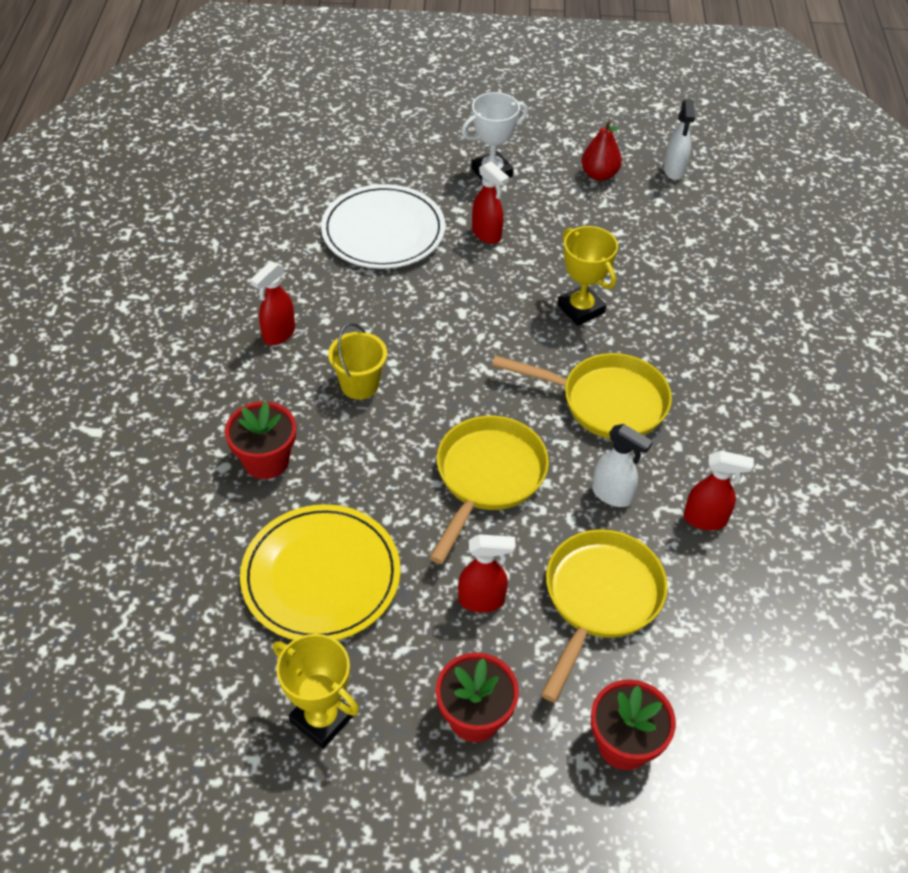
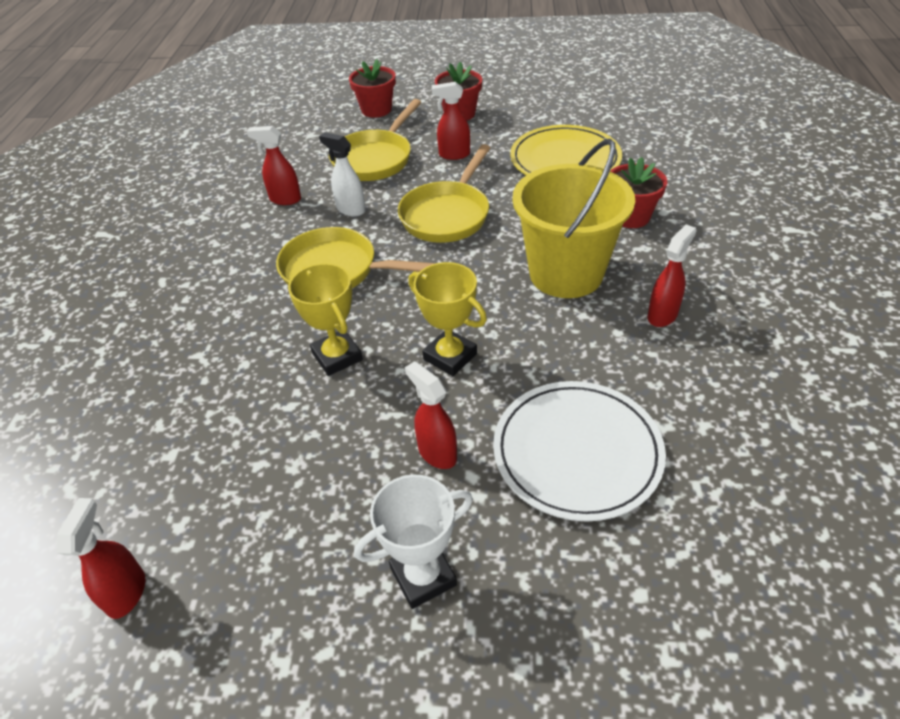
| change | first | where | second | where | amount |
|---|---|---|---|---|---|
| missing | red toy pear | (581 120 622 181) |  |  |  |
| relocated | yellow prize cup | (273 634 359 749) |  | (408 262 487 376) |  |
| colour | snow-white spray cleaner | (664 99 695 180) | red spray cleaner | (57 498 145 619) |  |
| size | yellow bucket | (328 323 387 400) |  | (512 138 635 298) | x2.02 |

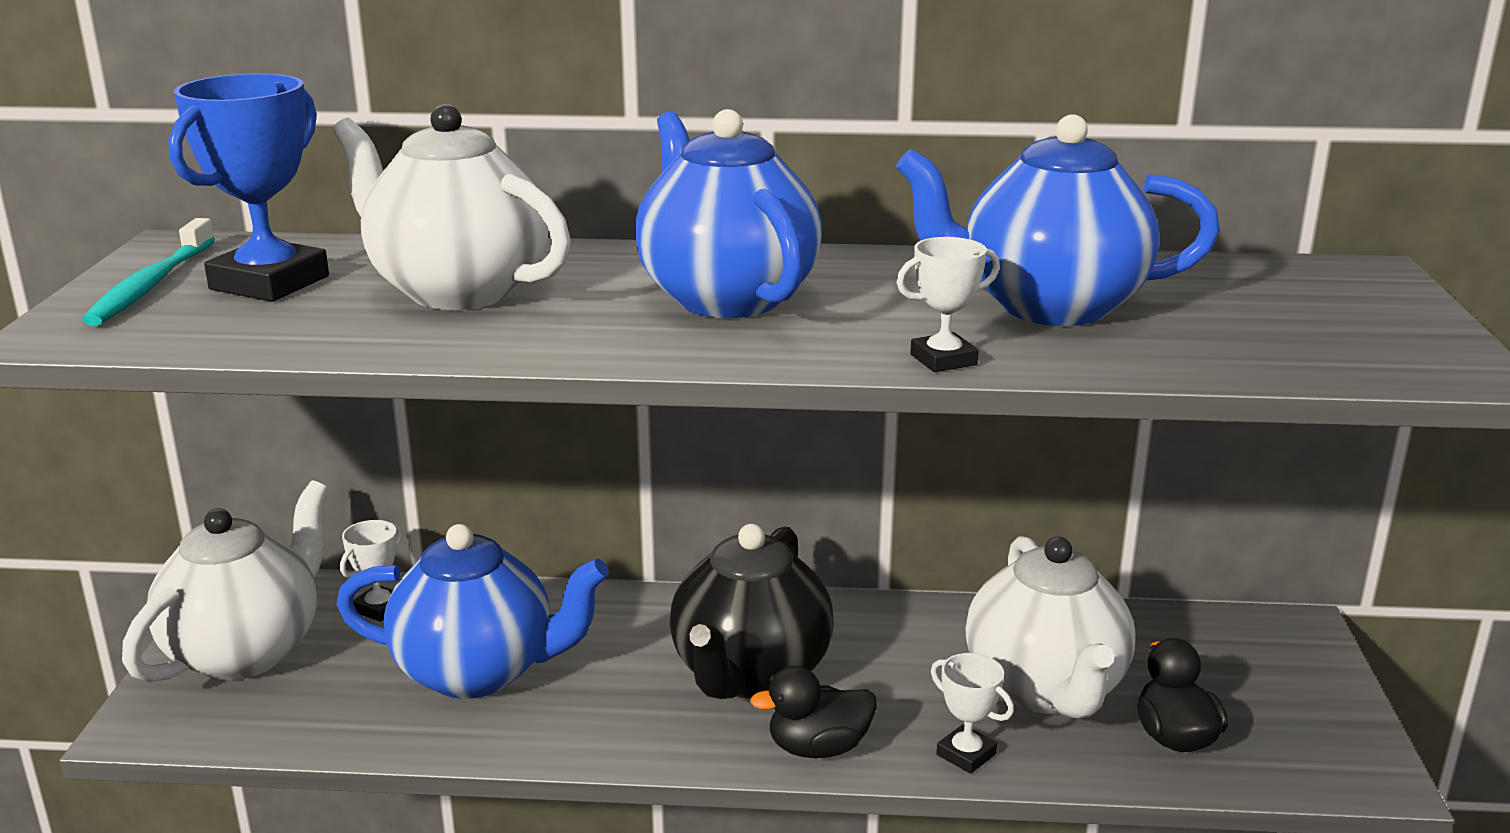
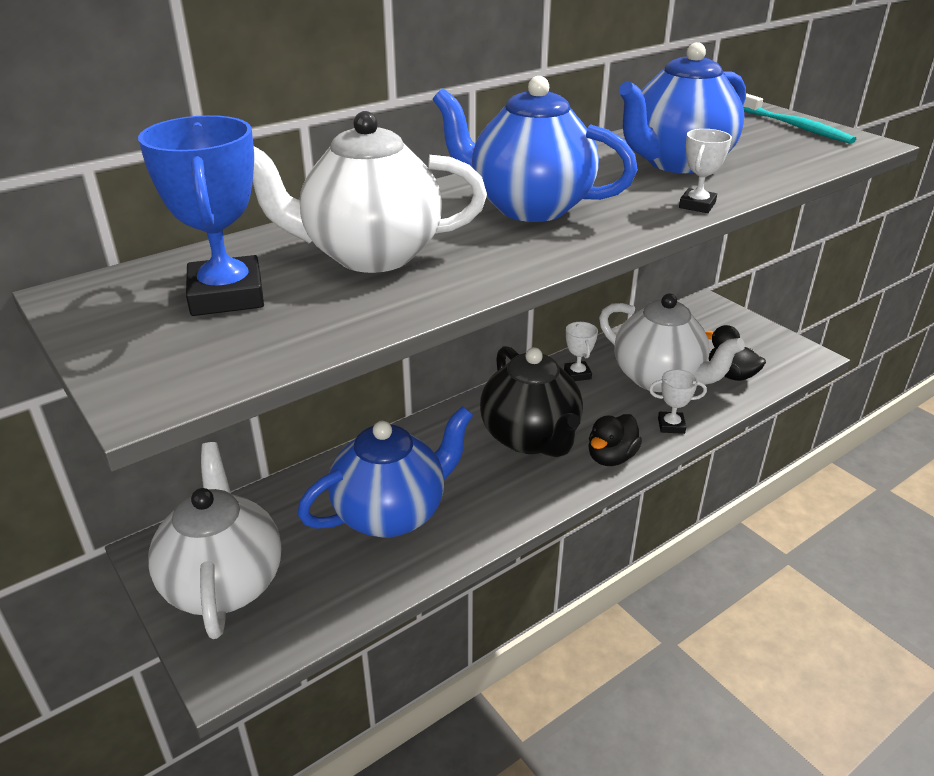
| change | first | where | second | where | amount |
|---|---|---|---|---|---|
| relocated | turquoise tooth brush | (82 218 215 326) |  | (743 94 856 144) |  |
| relocated | snow-white prize cup | (340 520 402 622) |  | (564 322 598 381) |  |

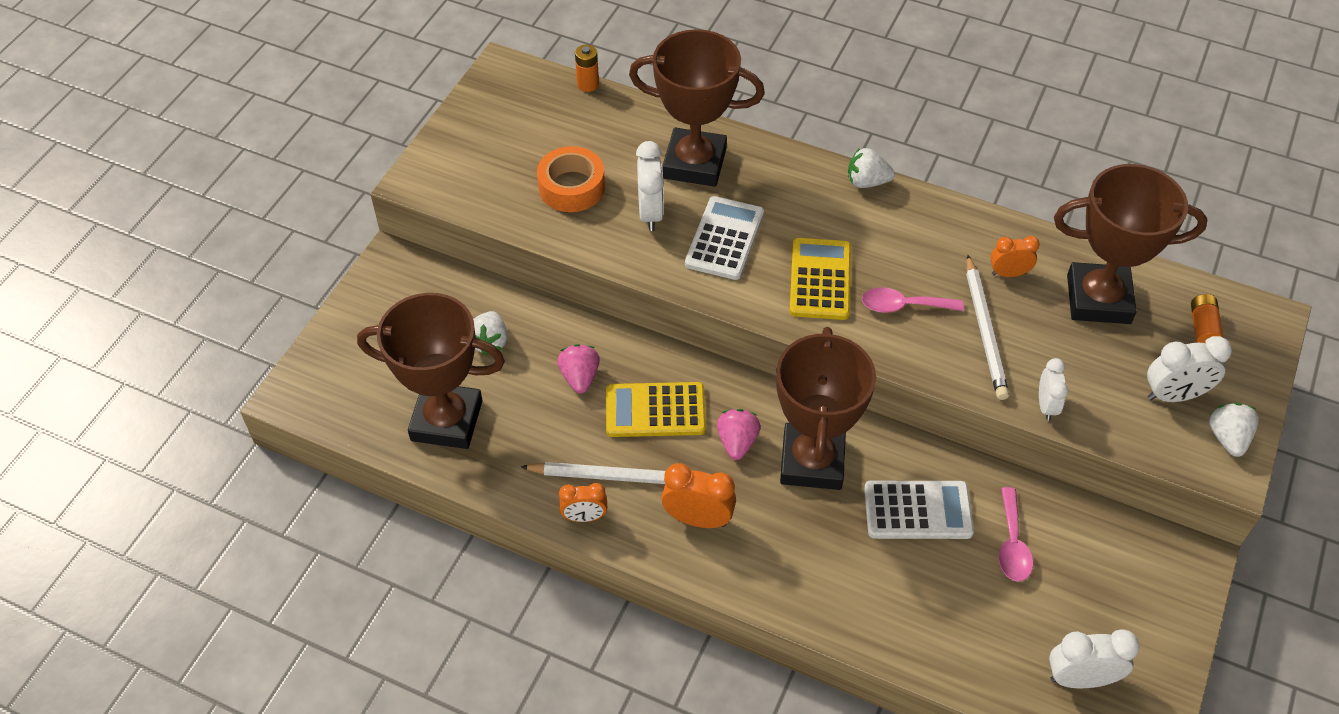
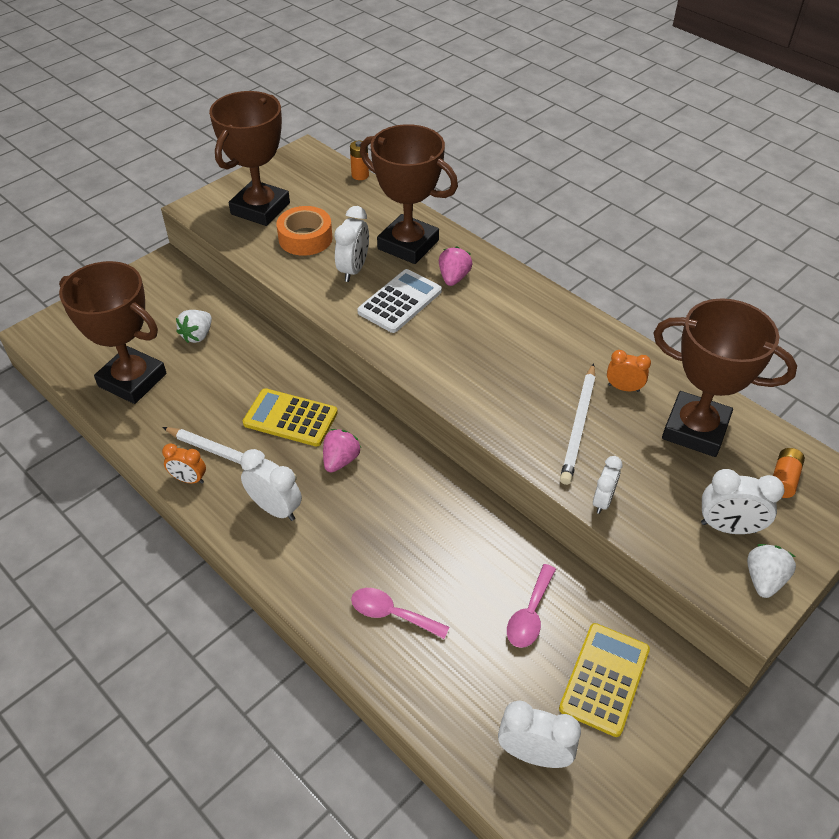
| change | first | where | second | where | amount |
|---|---|---|---|---|---|
| missing | snow-white strawberry | (848 148 895 188) |  |  |  |
| missing | snow-white pocket calculator | (864 481 974 539) |  |  |  |
| relocated | rose-pink strawberry | (557 344 600 394) |  | (439 246 473 286) |  |
| relocated | dark brown prize cup | (776 327 876 490) |  | (209 91 290 226) |  |
| relocated | yellow pocket calculator | (789 238 851 320) |  | (559 623 650 737) |  |
| relocated | rose-pink teaspoon | (862 287 964 313) |  | (351 588 449 639) |  |
| colour | orange alarm clock | (661 463 736 528) | snow-white alarm clock | (241 449 302 521) |  |

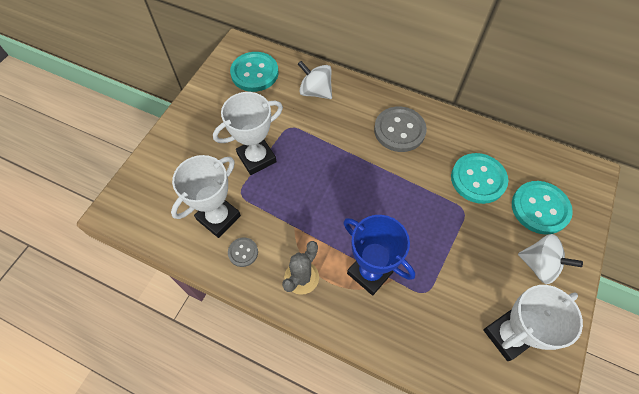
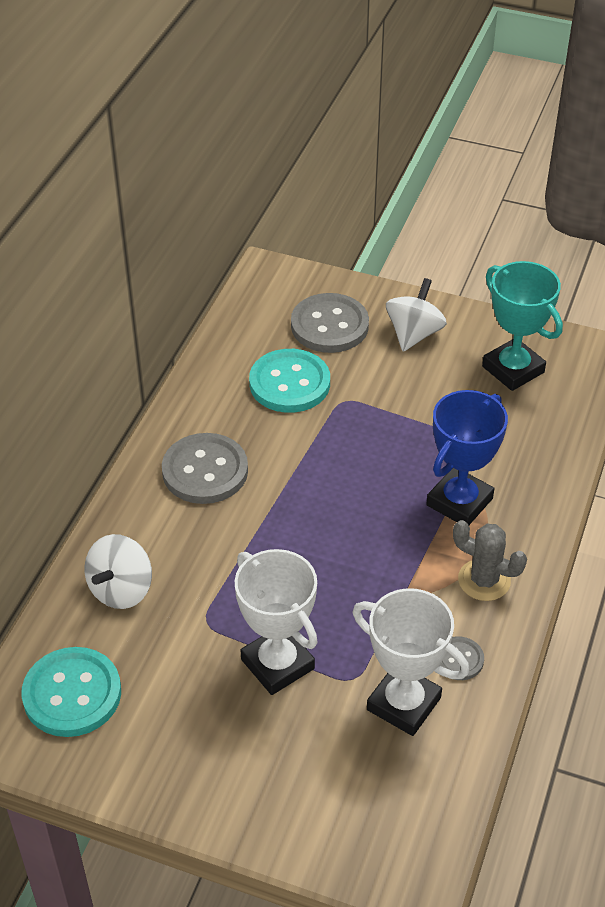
| change | first | where | second | where | amount |
|---|---|---|---|---|---|
| colour | snow-white prize cup | (483 285 583 361) | turquoise prize cup | (482 261 563 391) |  |
| colour | turquoise sewing button | (512 181 573 235) | ash-grey sewing button | (291 293 369 353) |  |

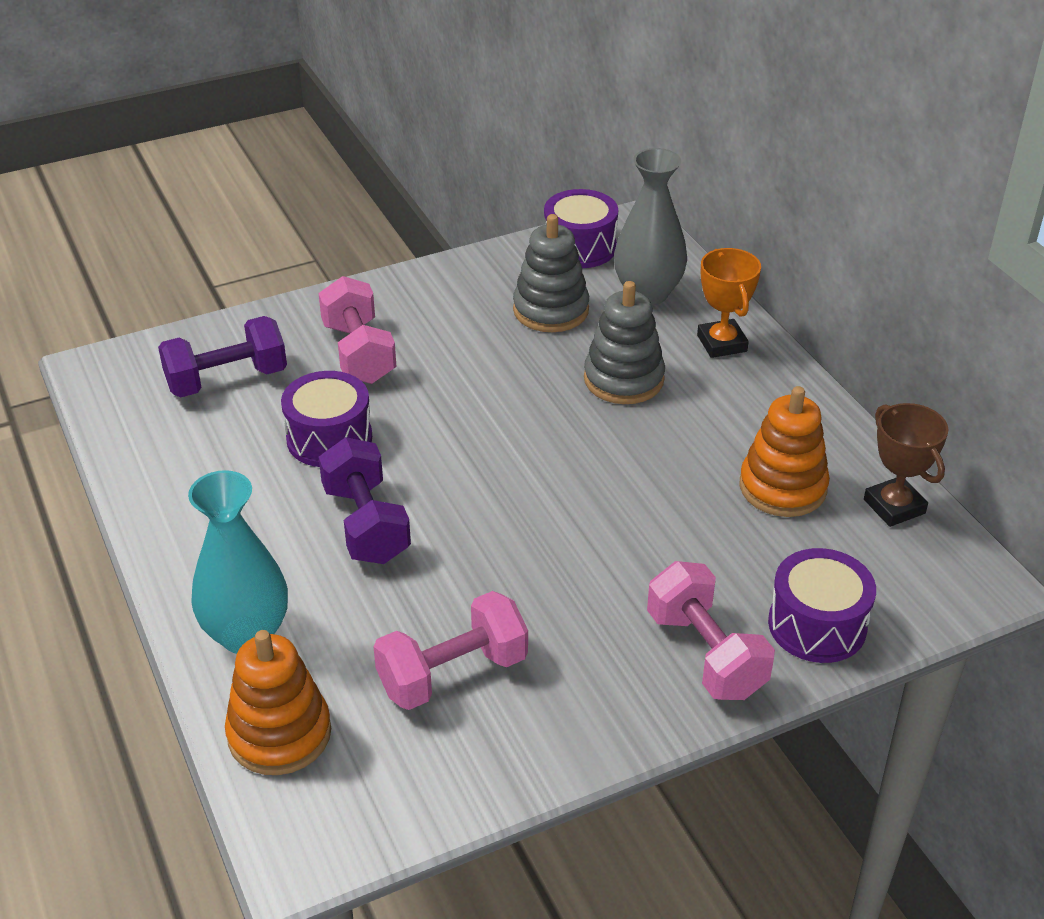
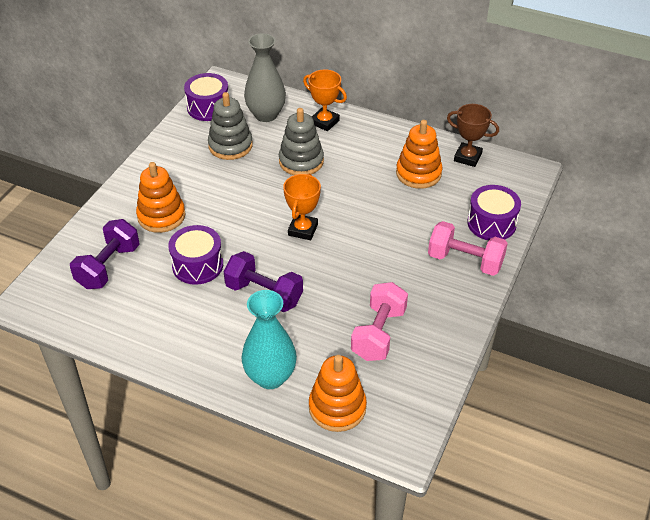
| change | first | where | second | where | amount |
|---|---|---|---|---|---|
| appeared |  |  | orange prize cup | (283 174 321 240) |  |
| exchanged | rose-pink free weight | (318 276 397 384) | orange stacking rings | (136 162 185 233) |  |

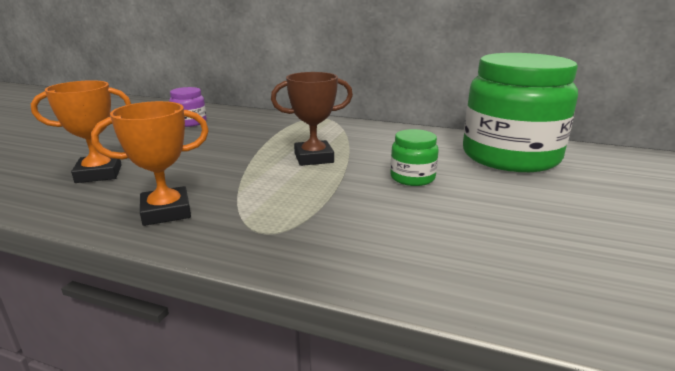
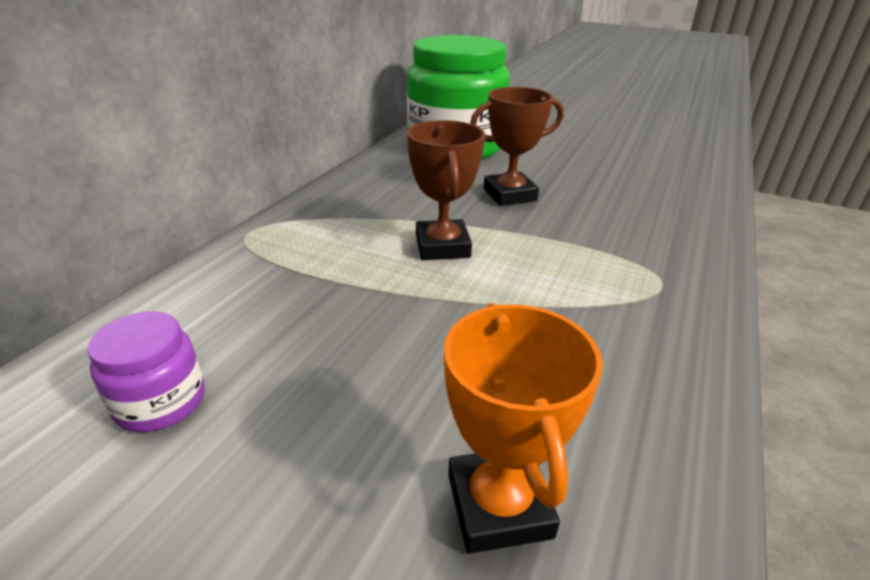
| change | first | where | second | where | amount |
|---|---|---|---|---|---|
| missing | orange prize cup | (91 101 209 226) |  |  |  |
| exchanged | leaf-green jam jar | (390 129 439 186) | dark brown prize cup | (470 87 564 206) |  |

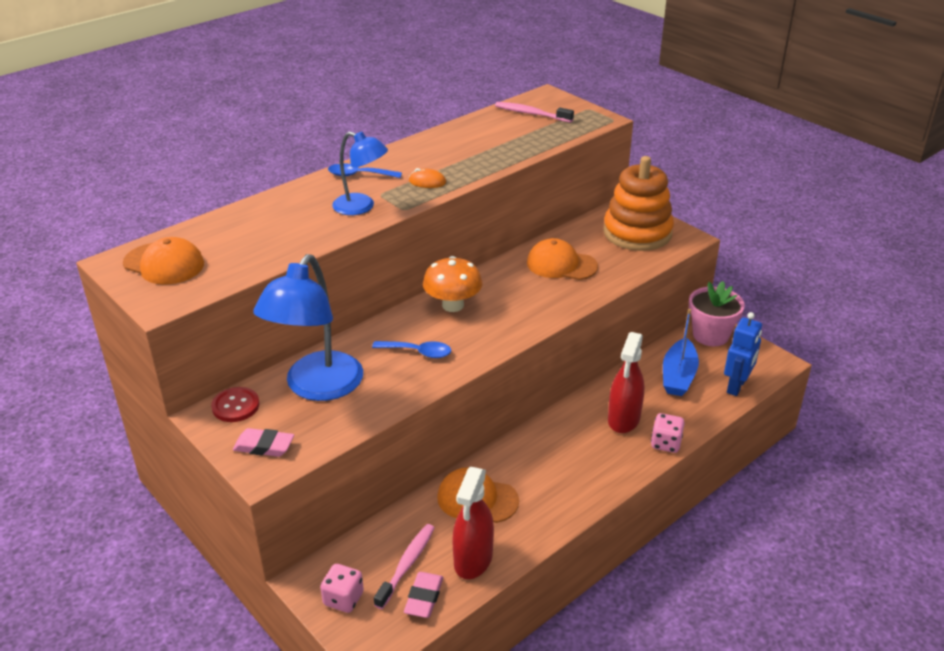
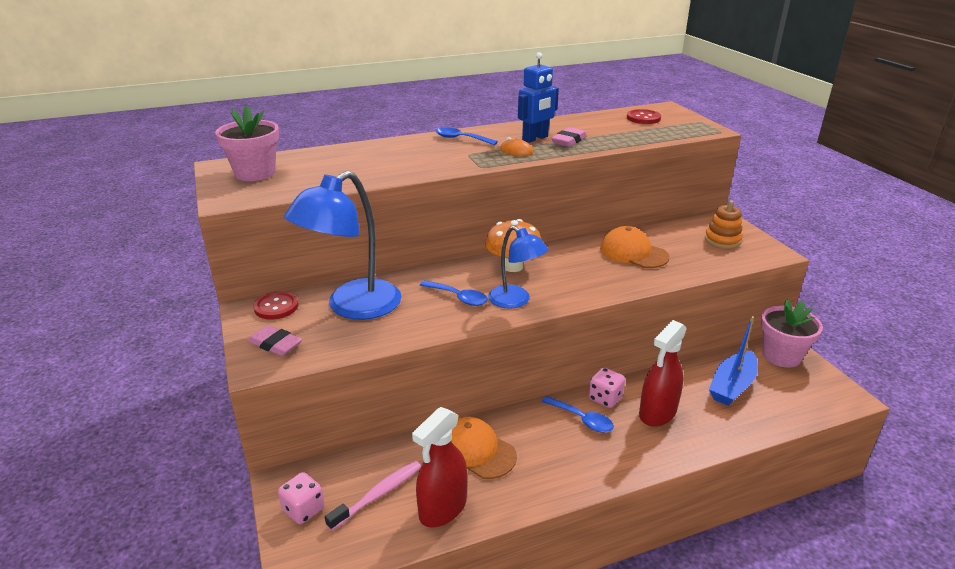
| change | first | where | second | where | amount |
|---|---|---|---|---|---|
| appeared |  |  | blue teaspoon | (542 396 614 433) |  |
| relocated | blue lamp | (332 132 388 215) |  | (488 226 548 309) |  |
| relocated | rose-pink eraser | (404 572 443 618) |  | (552 127 587 147) |  |
| relocated | rose-pink die | (651 413 685 453) |  | (588 367 625 408) |  |
| relocated | blue robot figure | (724 312 762 396) |  | (518 52 559 143) |  |
| exchanged | orange cap | (123 237 204 285) | rose-pink flower pot | (215 106 279 181) |  |
| exchanged | rose-pink tooth brush | (495 102 574 123) | red sewing button | (627 109 661 124) |  |
| size | orange stacking rings | (603 156 674 251) |  | (705 200 743 249) | x0.52 |

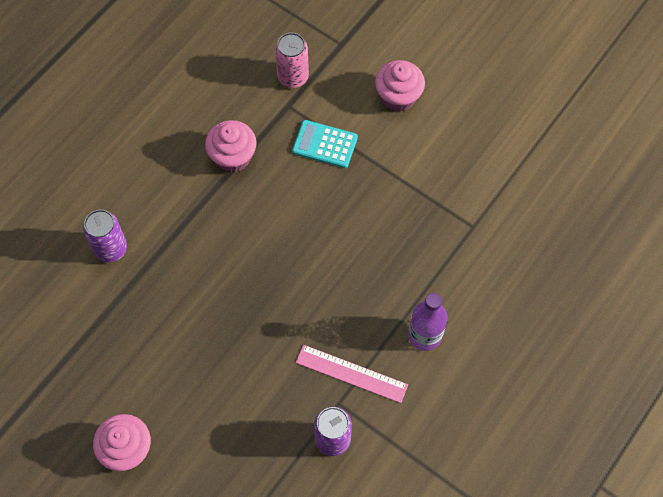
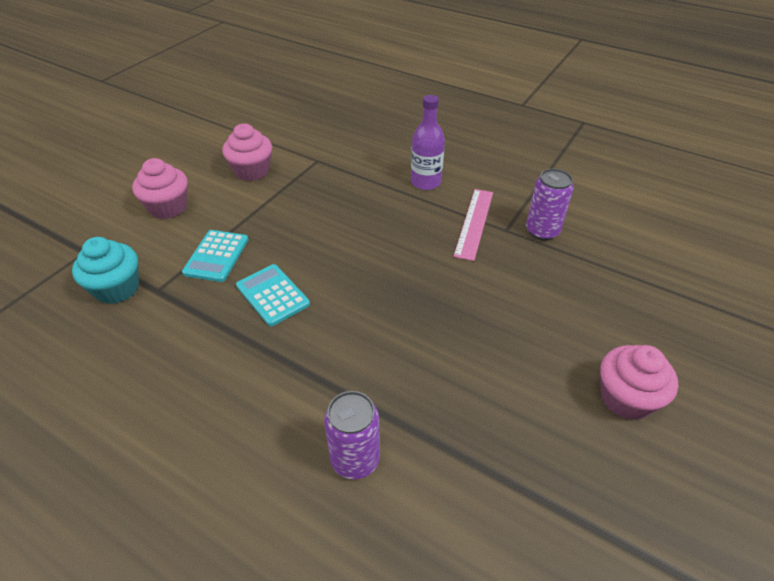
| change | first | where | second | where | amount |
|---|---|---|---|---|---|
| appeared |  |  | turquoise pocket calculator | (236 264 310 326) |  |
| relocated | rose-pink cupcake | (205 120 257 172) |  | (222 123 272 181) |  |
| exchanged | rose-pink soda can | (275 32 309 88) | turquoise cupcake | (72 237 139 304) |  |

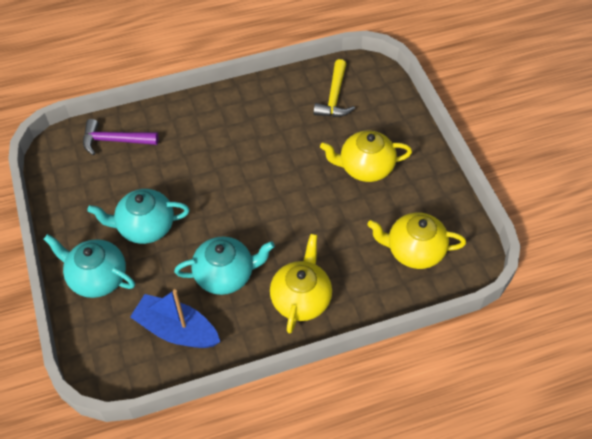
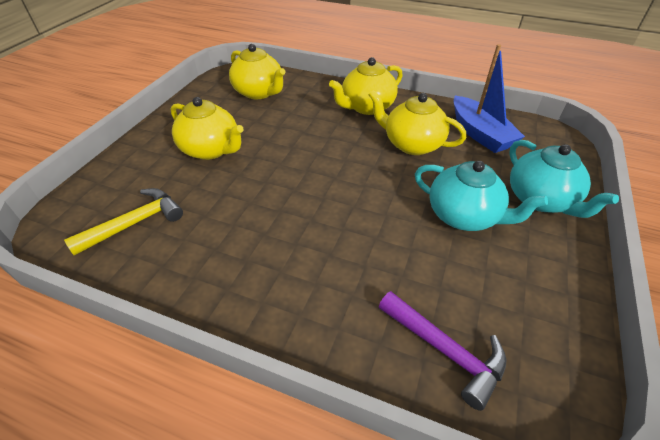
| change | first | where | second | where | amount |
|---|---|---|---|---|---|
| colour | turquoise teapot | (174 237 275 295) | yellow teapot | (368 90 466 155) |  |

